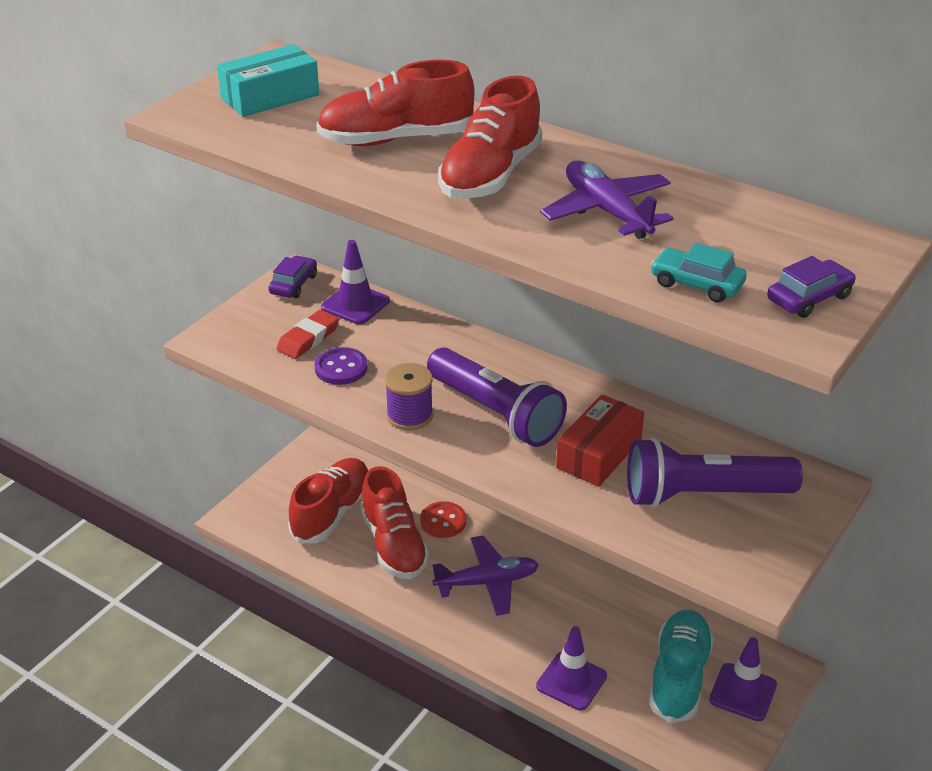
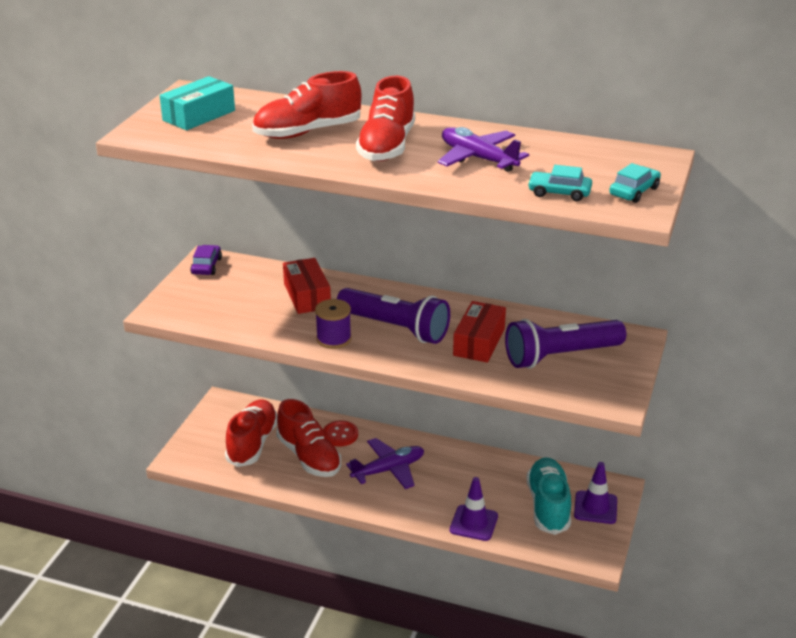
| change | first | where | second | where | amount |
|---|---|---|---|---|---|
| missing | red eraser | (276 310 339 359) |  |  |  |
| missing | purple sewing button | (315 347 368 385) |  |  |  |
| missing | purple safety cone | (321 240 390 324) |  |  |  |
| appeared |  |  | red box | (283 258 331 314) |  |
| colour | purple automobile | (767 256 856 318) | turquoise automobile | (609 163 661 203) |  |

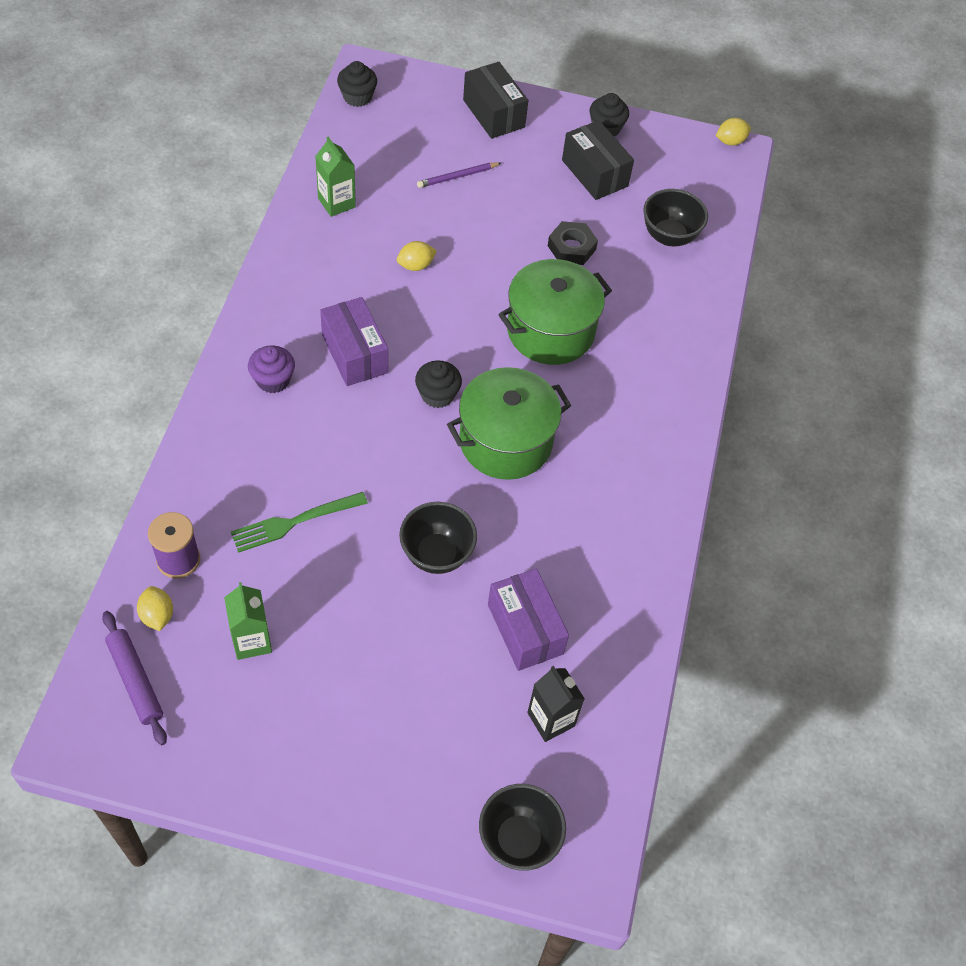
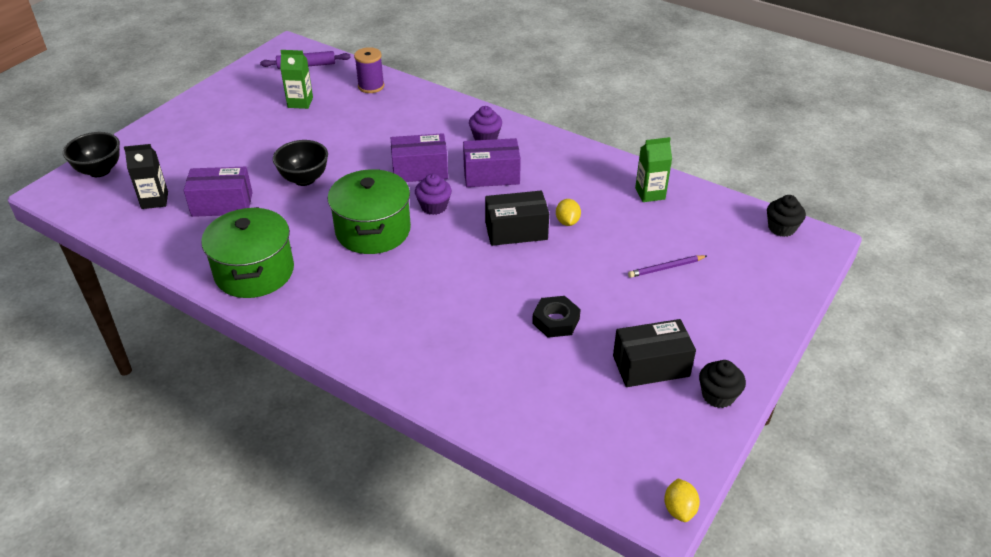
| change | first | where | second | where | amount |
|---|---|---|---|---|---|
| missing | yellow lemon | (137 586 173 631) |  |  |  |
| missing | leaf-green table fork | (231 492 368 553) |  |  |  |
| missing | black bowl | (643 189 708 246) |  |  |  |
| appeared |  |  | purple box | (391 133 448 182) |  |
| relocated | black box | (463 62 528 139) |  | (485 191 549 246) |  |
| relocated | leaf-green pot | (498 259 612 365) |  | (201 207 294 298) |  |
| colour | black cupcake | (415 360 462 408) | purple cupcake | (415 174 452 215) |  |
| spun | purple lead pencil | (417 162 501 188) |  | (628 255 707 278) | 105 degrees counterclockwise |

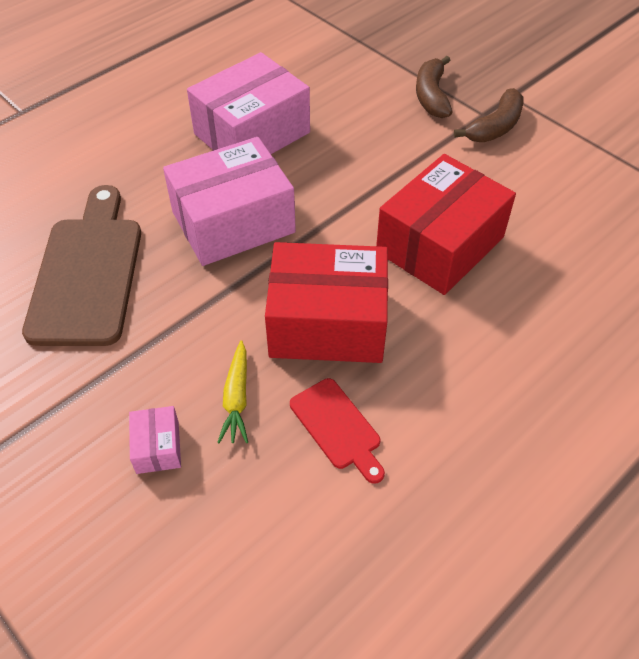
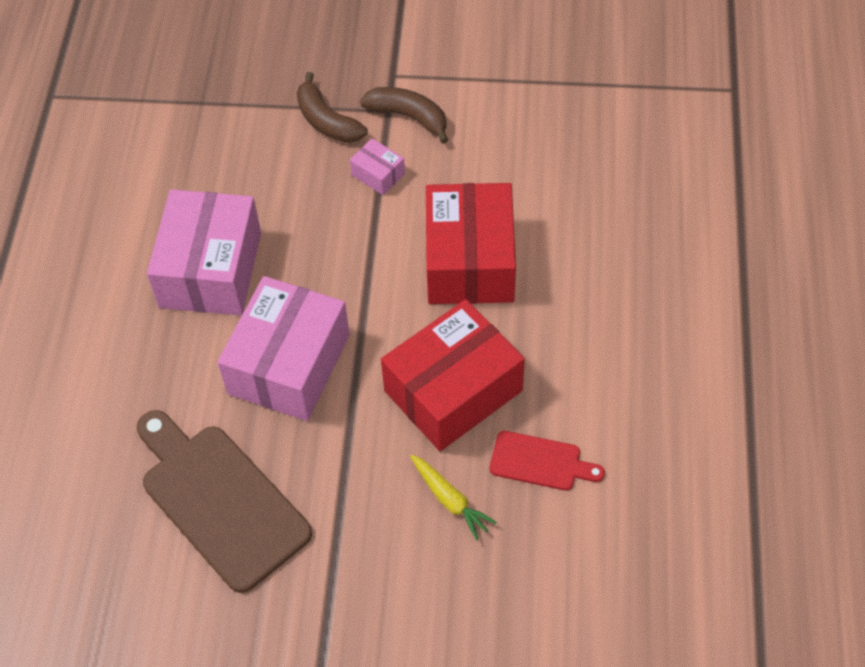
| change | first | where | second | where | amount |
|---|---|---|---|---|---|
| relocated | rose-pink box | (129 406 181 474) |  | (350 138 405 195) |  |
| spun | dark brown toy banana | (454 88 524 142) |  | (360 87 448 144) | 60 degrees counterclockwise |

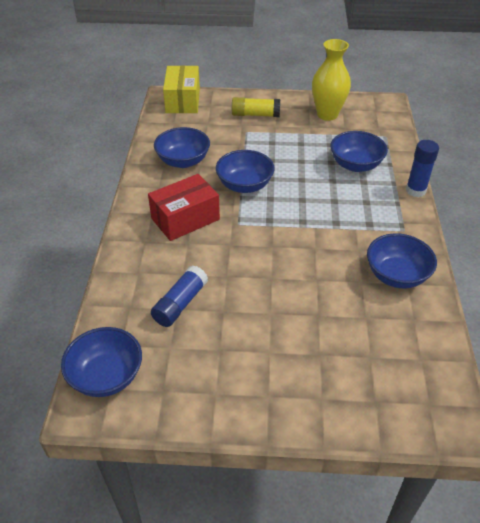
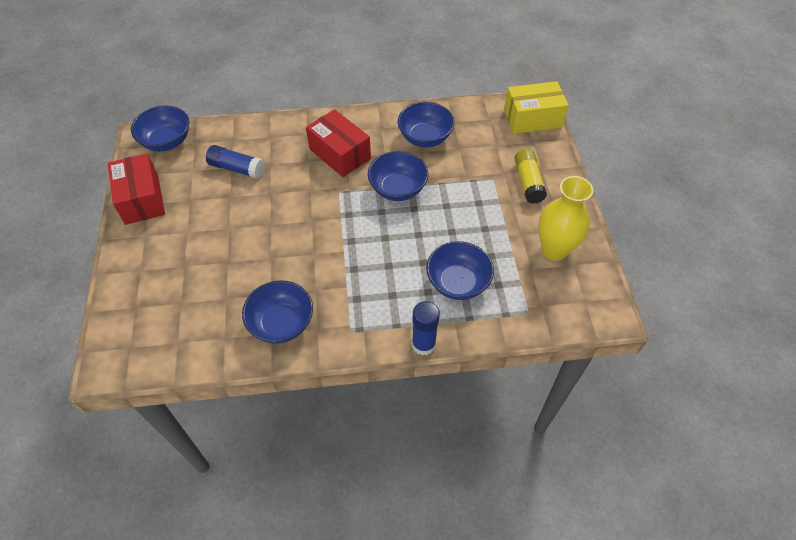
| change | first | where | second | where | amount |
|---|---|---|---|---|---|
| appeared |  |  | red box | (108 153 165 225) |  |

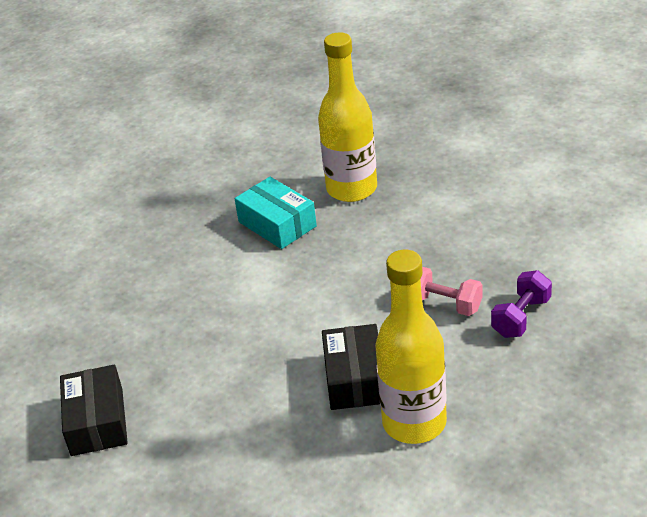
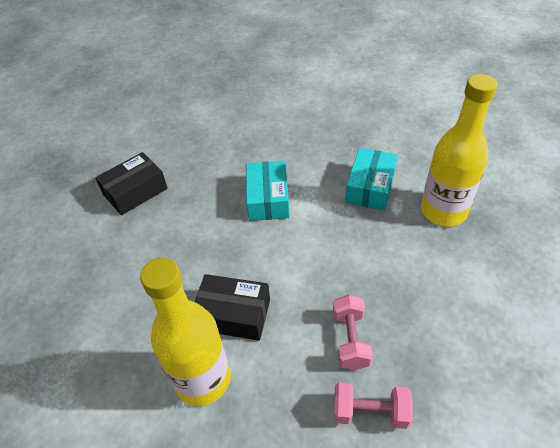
| change | first | where | second | where | amount |
|---|---|---|---|---|---|
| appeared |  |  | turquoise box | (246 161 290 221) |  |
| colour | purple free weight | (491 270 552 338) | rose-pink free weight | (334 382 413 429) |  |
| spun | black box | (322 324 380 410) |  | (195 274 270 341) | 45 degrees clockwise |

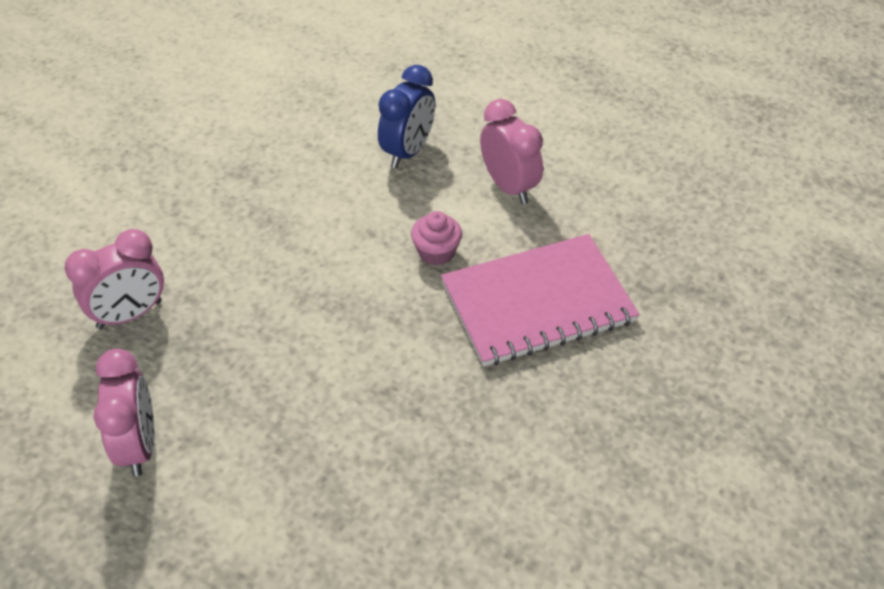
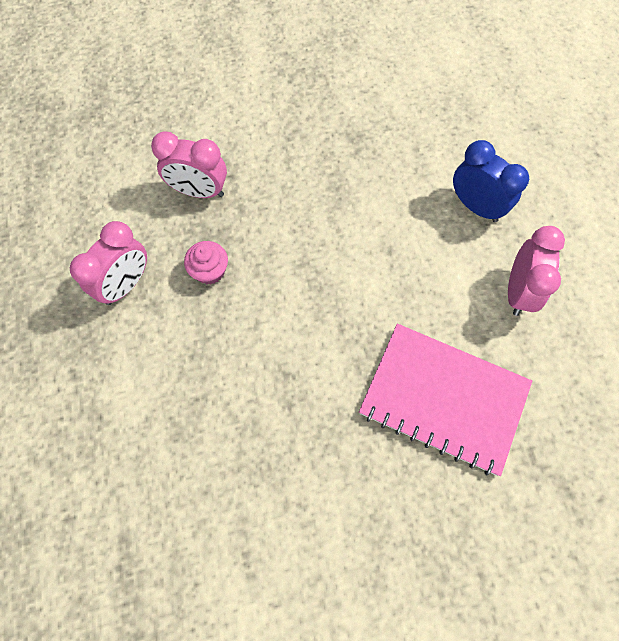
| change | first | where | second | where | amount |
|---|---|---|---|---|---|
| relocated | rose-pink cupcake | (411 211 462 266) |  | (184 241 228 285) |  |
| spun | blue alarm clock | (378 65 435 168) |  | (453 140 529 222) | 120 degrees counterclockwise |

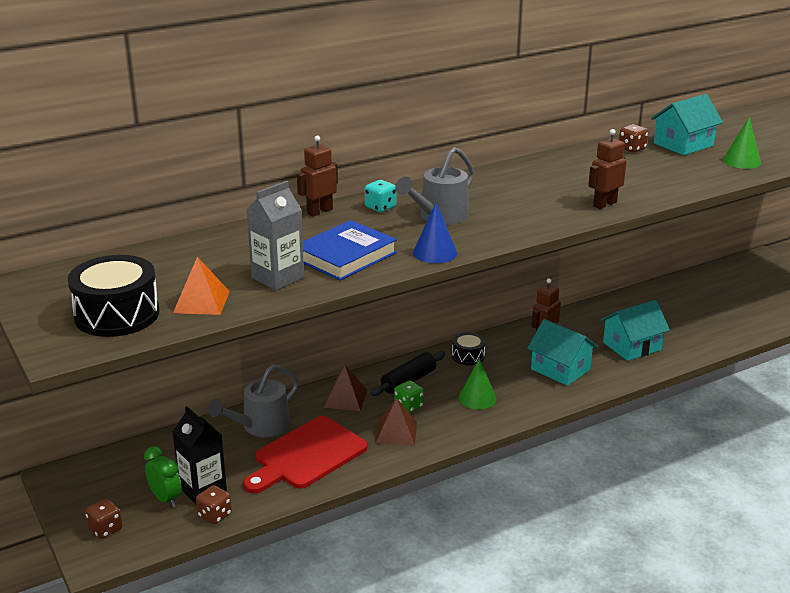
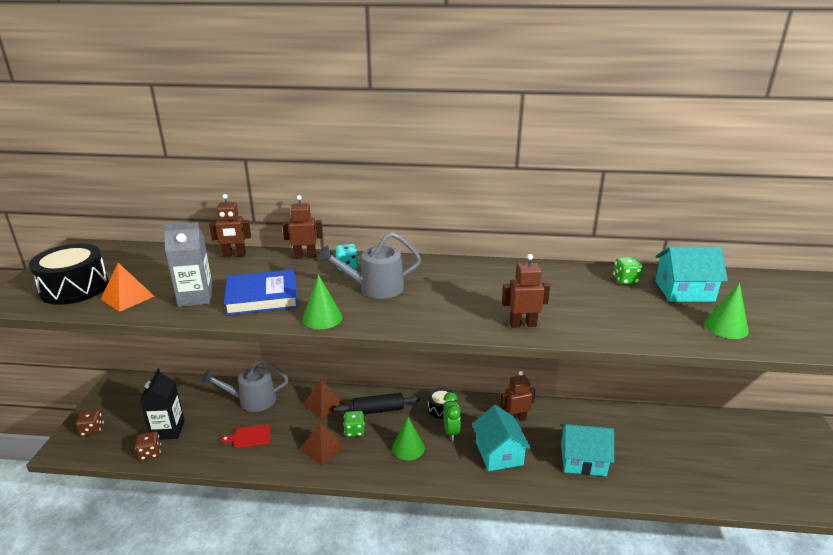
| change | first | where | second | where | amount |
|---|---|---|---|---|---|
| appeared |  |  | dark brown robot figure | (209 194 251 257) |  |
| relocated | leaf-green alarm clock | (144 446 182 508) |  | (443 392 461 441) |  |
| colour | blue solid cone | (413 203 457 263) | leaf-green solid cone | (302 274 342 329) |  |
| colour | dark brown die | (619 124 648 153) | leaf-green die | (613 257 643 284) |  |
| size | red cutting board | (243 416 368 493) |  | (221 424 270 448) | x0.46 |

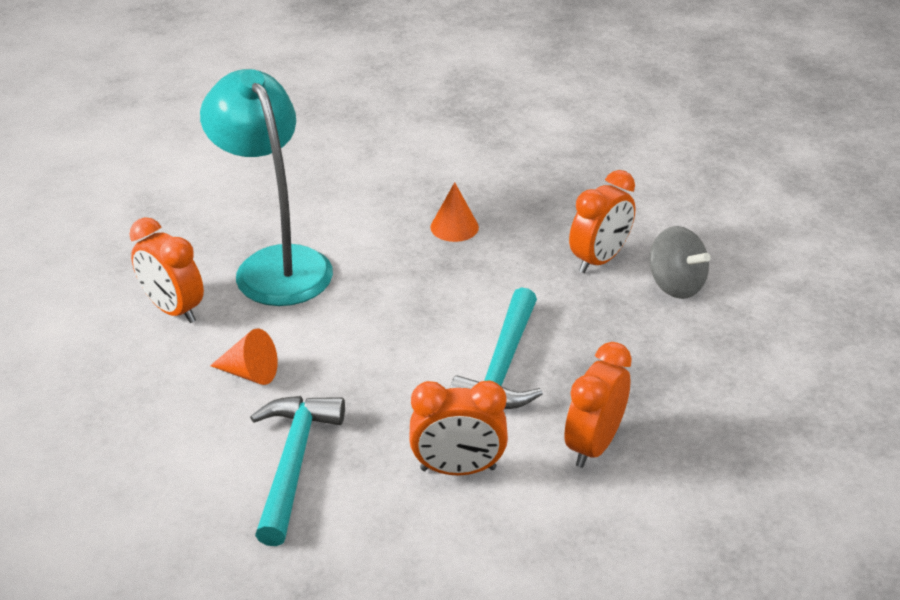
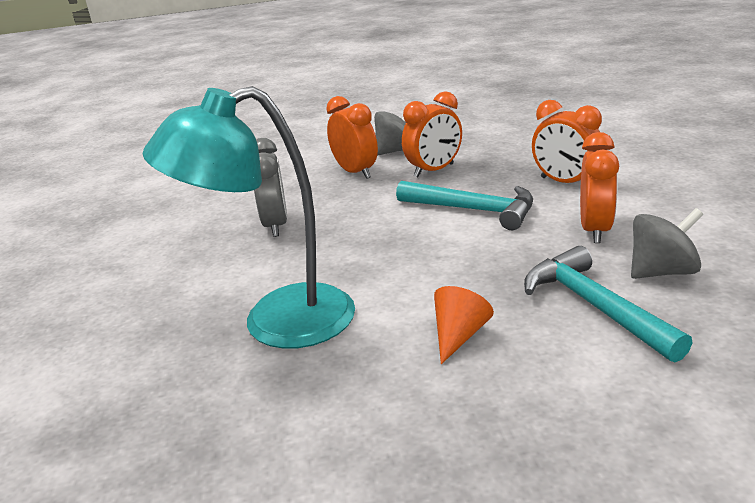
| change | first | where | second | where | amount |
|---|---|---|---|---|---|
| appeared |  |  | ash-grey toy top | (631 208 703 279) |  |
| relocated | orange alarm clock | (129 217 204 323) |  | (402 91 462 177) |  |
| exchanged | orange solid cone | (430 182 479 242) | ash-grey alarm clock | (254 138 287 237) |  |
| spun | turquoise claw hammer | (250 396 345 546) |  | (524 246 692 362) | 45 degrees clockwise |

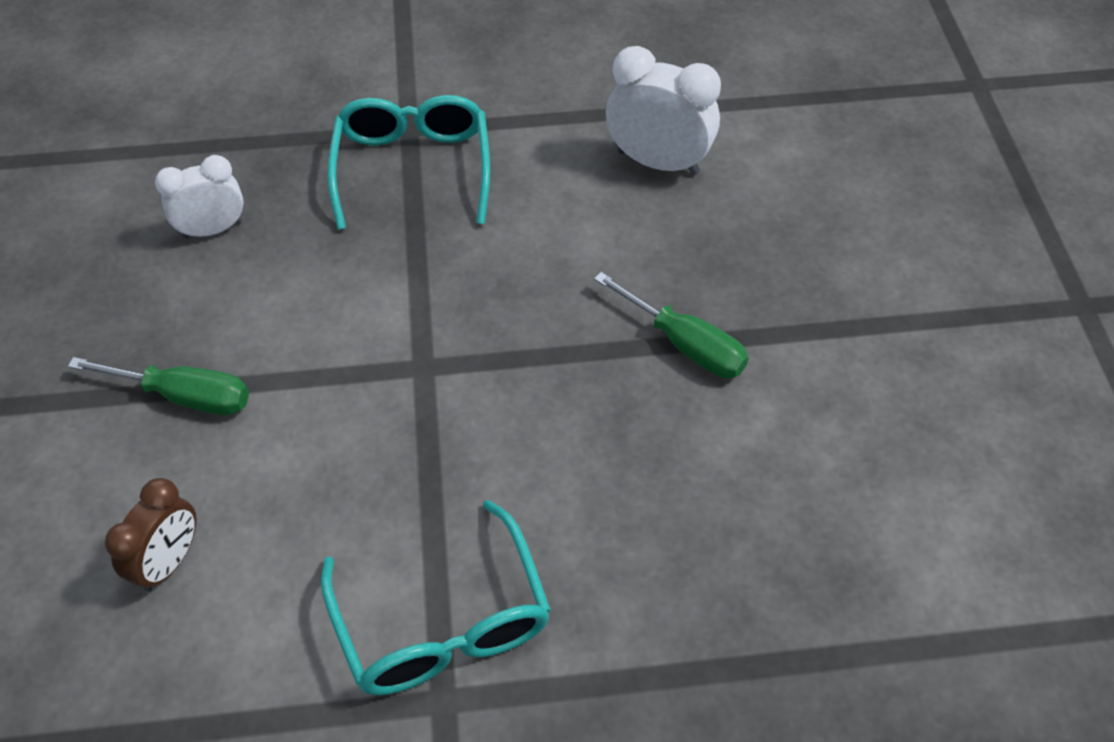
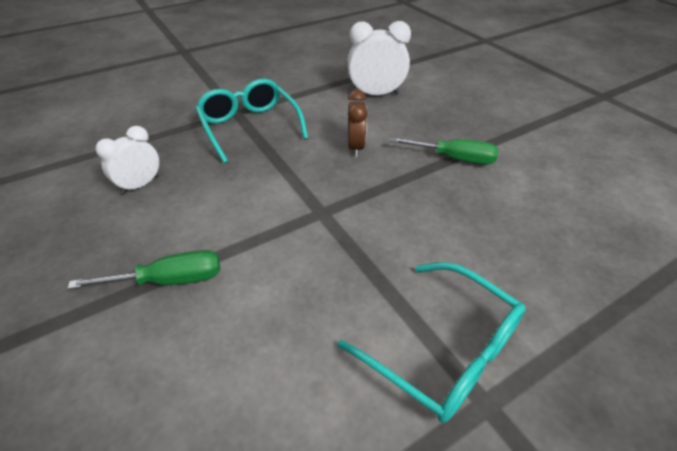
| change | first | where | second | where | amount |
|---|---|---|---|---|---|
| relocated | dark brown alarm clock | (105 478 197 592) |  | (348 90 367 157) |  |

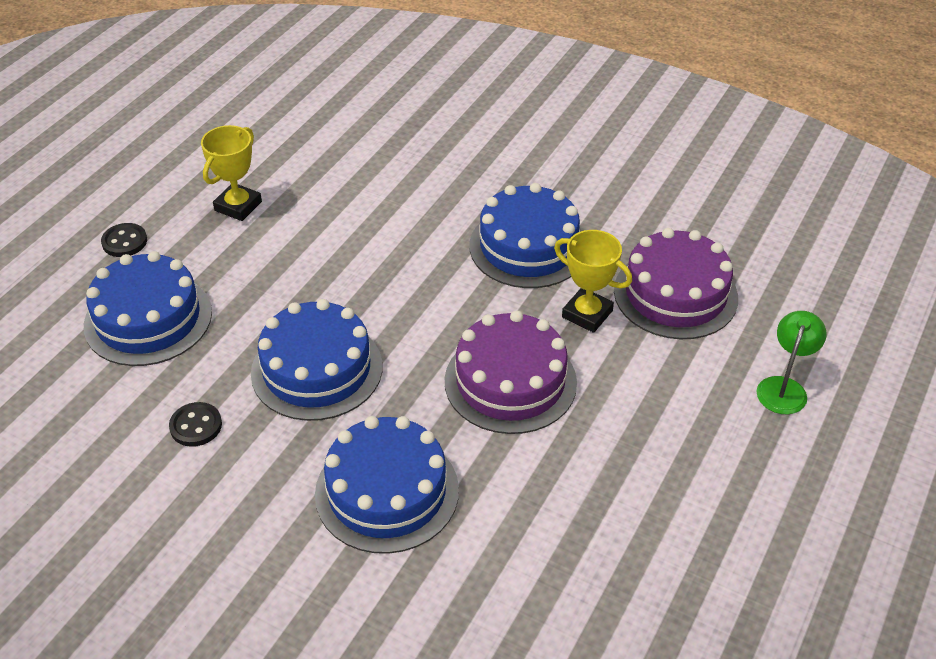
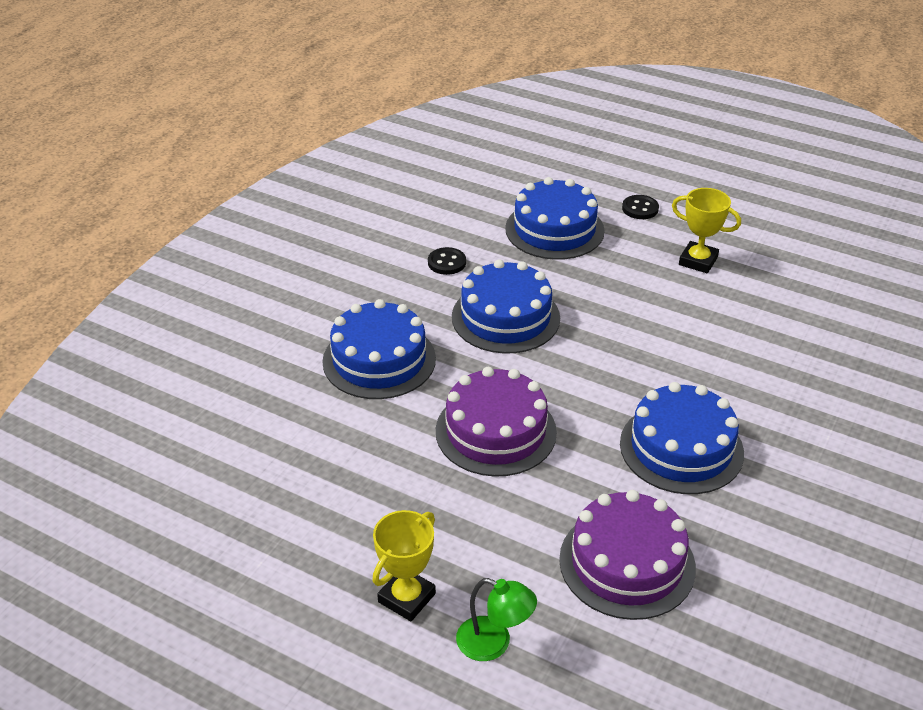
| change | first | where | second | where | amount |
|---|---|---|---|---|---|
| relocated | yellow prize cup | (554 230 632 333) |  | (372 510 436 621) |  |

